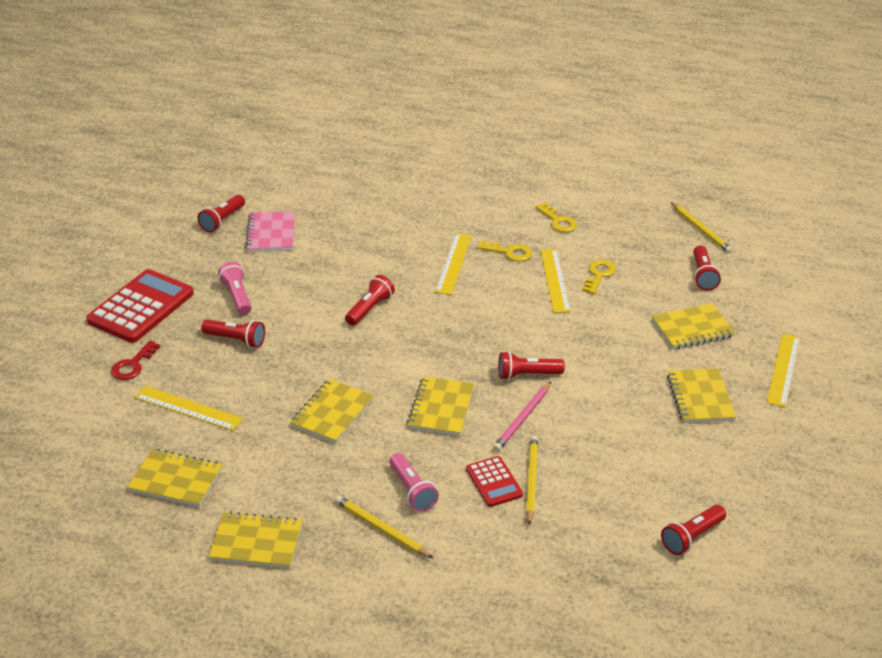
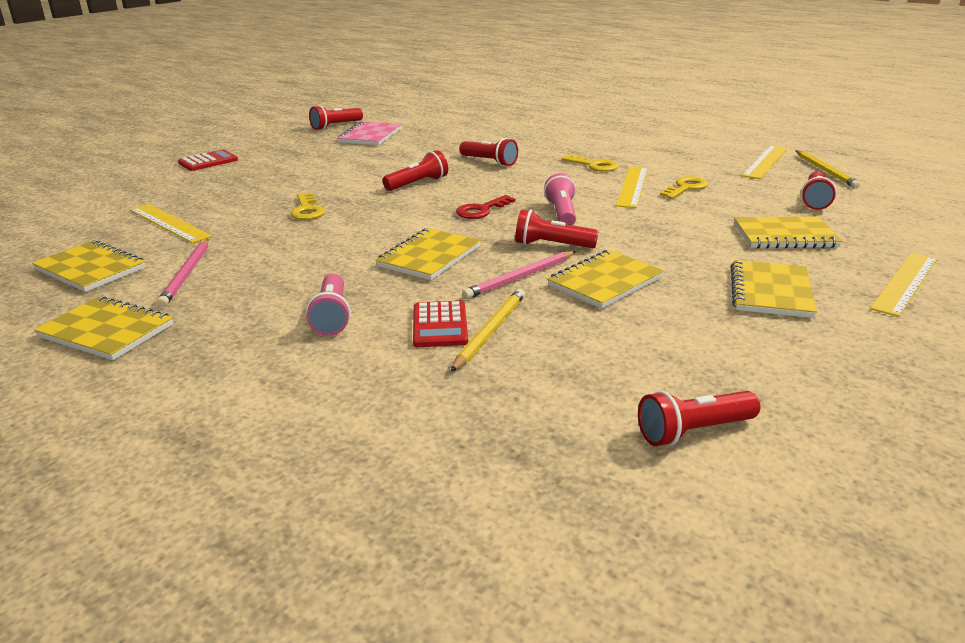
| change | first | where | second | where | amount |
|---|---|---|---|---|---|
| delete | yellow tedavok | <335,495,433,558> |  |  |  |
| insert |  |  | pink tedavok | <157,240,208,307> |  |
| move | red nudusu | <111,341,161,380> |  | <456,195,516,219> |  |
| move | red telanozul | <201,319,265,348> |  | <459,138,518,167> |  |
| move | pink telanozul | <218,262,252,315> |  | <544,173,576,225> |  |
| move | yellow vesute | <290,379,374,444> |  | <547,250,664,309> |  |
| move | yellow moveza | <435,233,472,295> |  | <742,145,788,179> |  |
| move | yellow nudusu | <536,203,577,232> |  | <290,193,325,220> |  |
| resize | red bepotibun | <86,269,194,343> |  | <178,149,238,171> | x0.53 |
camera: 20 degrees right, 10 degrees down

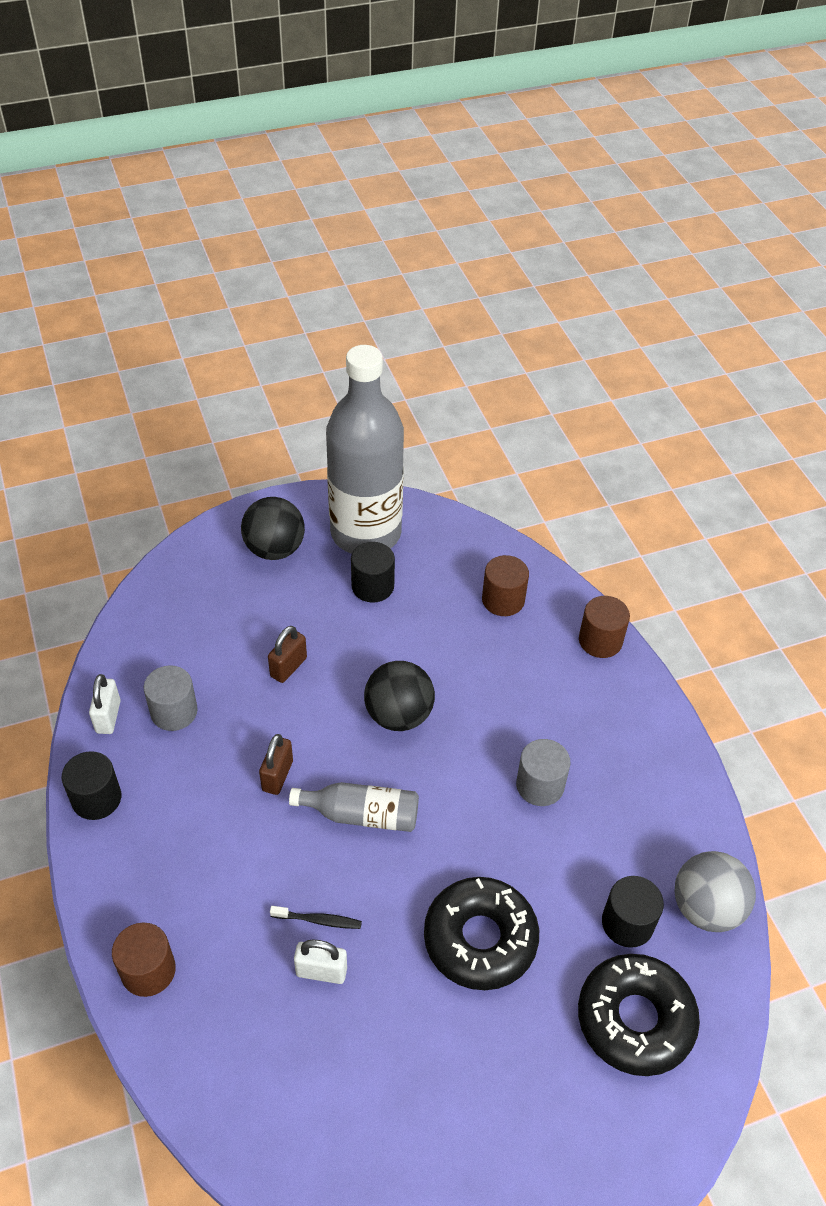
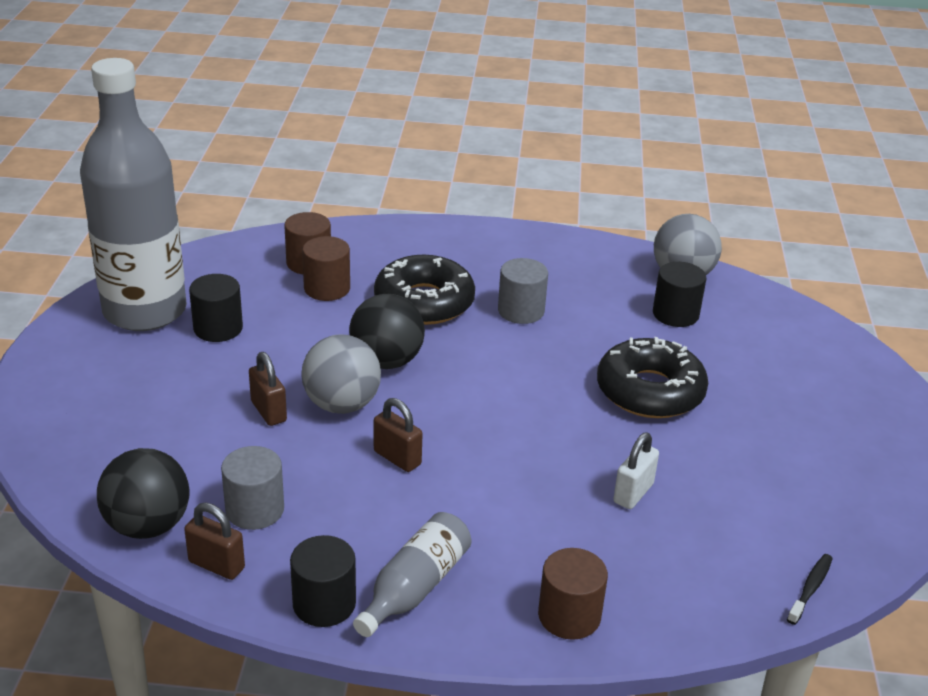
| change | first | where | second | where | amount |
|---|---|---|---|---|---|
| insert |  |  | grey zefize | <302,334,381,414> |  |
| move | black zefize | <241,497,305,560> |  | <97,448,190,539> |  |
| move | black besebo | <270,906,362,929> |  | <787,554,833,625> |  |
| move | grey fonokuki | <289,782,419,832> |  | <353,512,472,637> |  |
| move | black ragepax | <578,954,700,1076> |  | <374,255,475,325> |  |
| move | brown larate | <579,596,630,658> |  | <302,236,350,301> |  |
| recolor | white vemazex | <89,674,121,734> | brown vemazex | <184,503,245,580> |  |
camera: 65 degrees left, 15 degrees down

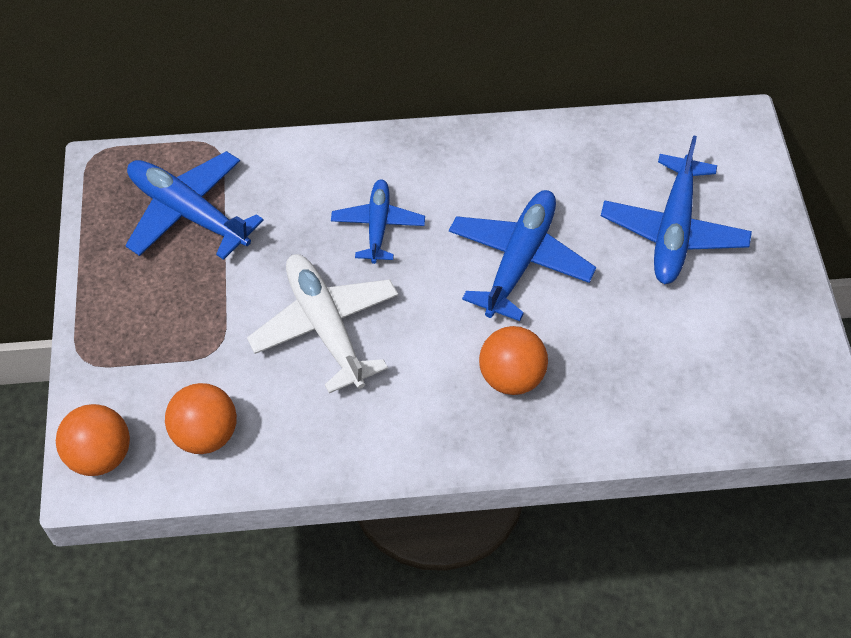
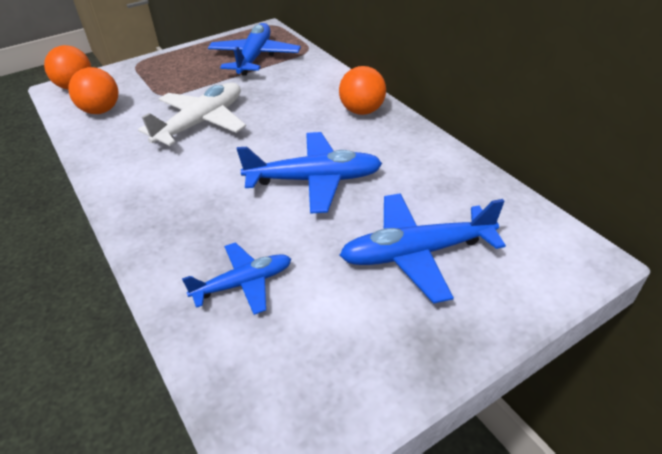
| change | first | where | second | where | amount |
|---|---|---|---|---|---|
| move | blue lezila | <331,179,425,264> |  | <182,242,291,315> |  |
| move | orange zefize | <479,326,548,395> |  | <339,66,386,115> |  |
camera: 65 degrees right, 15 degrees down

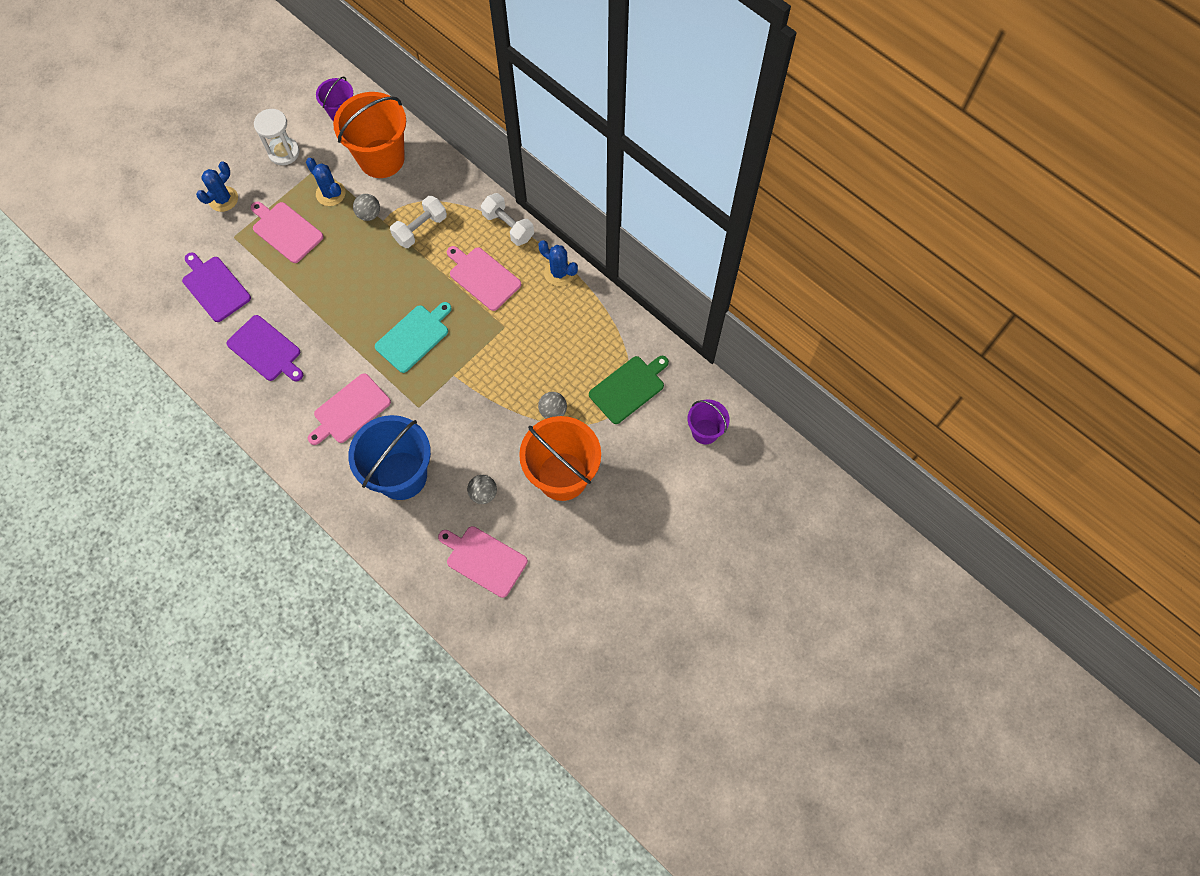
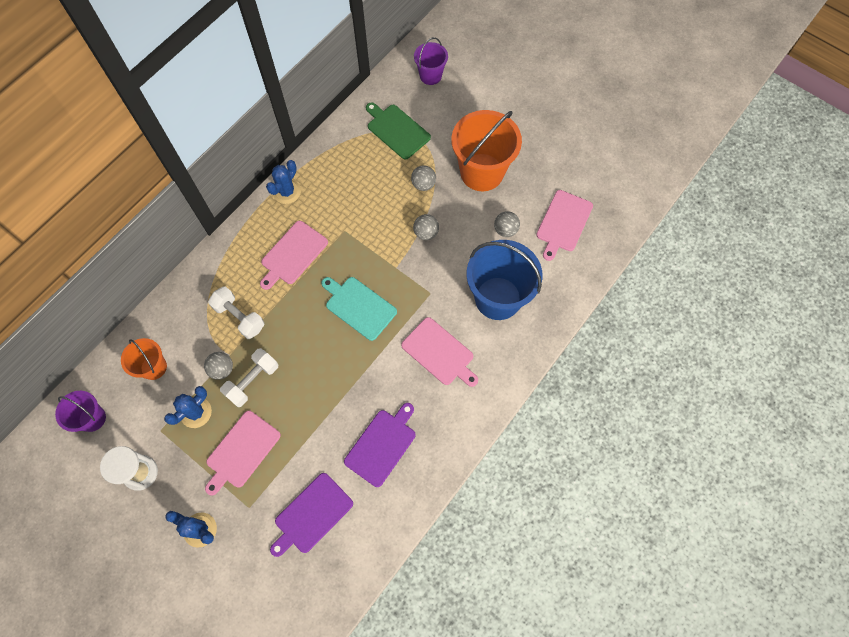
| change | first | where | second | where | amount |
|---|---|---|---|---|---|
| insert |  |  | grey zefize | <413,214,439,240> |  |
| move | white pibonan | <481,193,534,246> |  | <220,348,278,407> |  |
| resize | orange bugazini | <333,92,406,178> |  | <121,338,167,380> | x0.54 |
camera: 95 degrees left, 0 degrees up

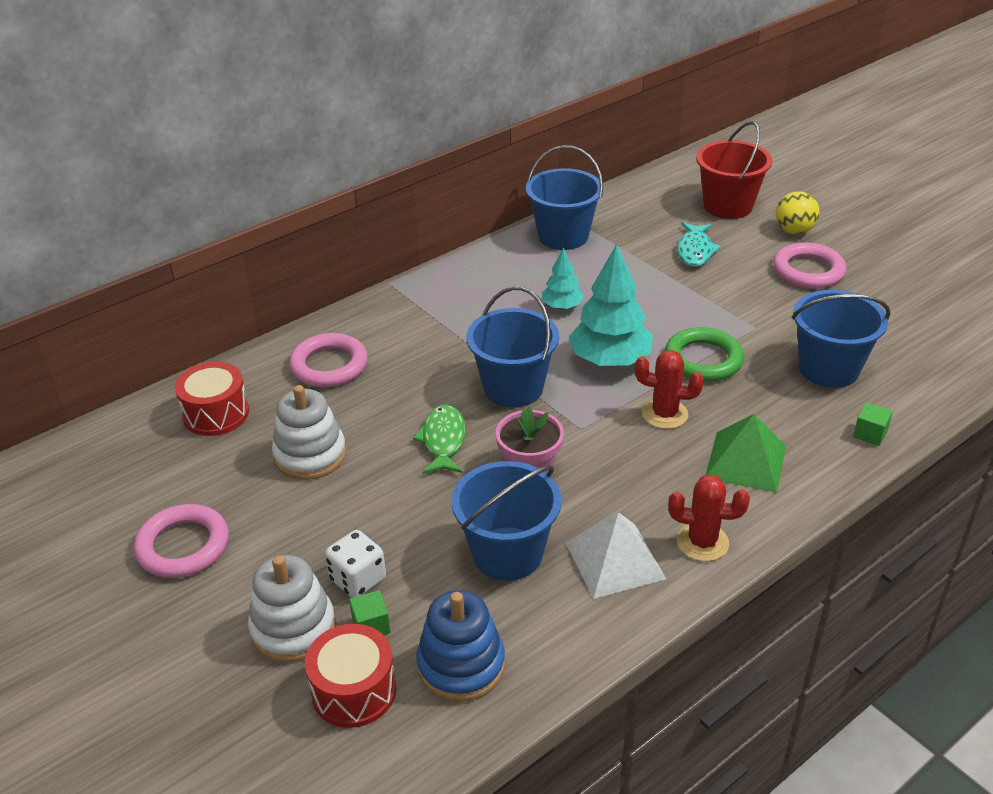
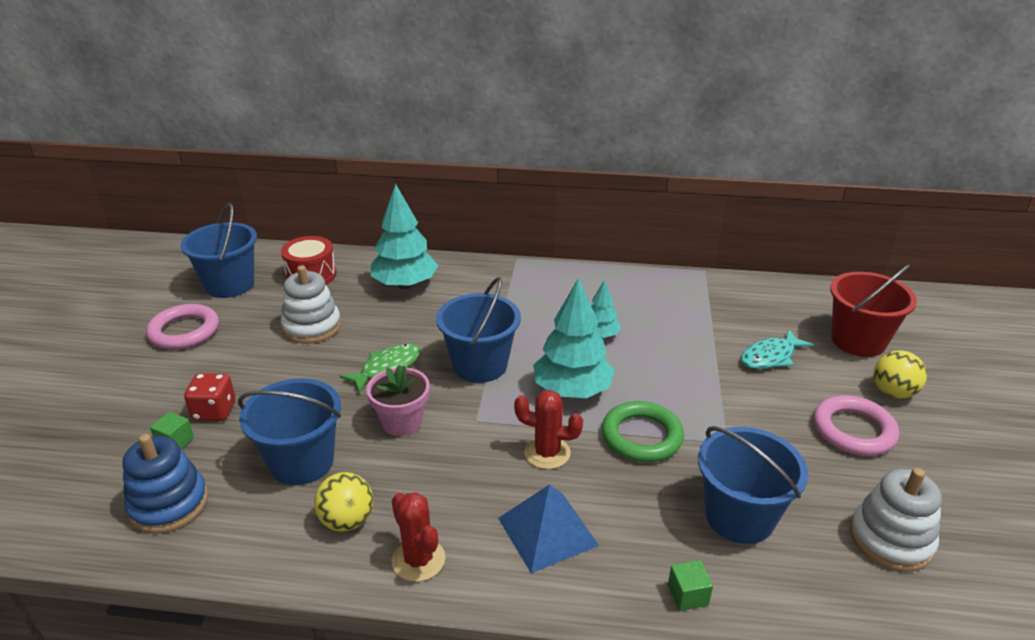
| change | first | where | second | where | amount |
|---|---|---|---|---|---|
| delete | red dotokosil | <305,624,396,728> |  |  |  |
| move | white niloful | <248,555,336,663> |  | <850,468,942,572> |  |
| move | blue bugazini | <526,145,603,250> |  | <180,203,257,298> |  |
| replace | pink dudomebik | <289,333,368,387> | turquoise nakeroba | <370,184,438,289> |  |
| replace | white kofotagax | <566,512,666,599> | yellow zefize | <314,472,373,532> |  |
| recolor | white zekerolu | <325,530,386,598> | red zekerolu | <184,373,236,421> |  |
| recolor | green kofotagax | <705,414,786,493> | blue kofotagax | <498,484,599,573> |  |
| rotate | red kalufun | <635,350,704,429> |  | <514,390,583,469> | 45 degrees counterclockwise |
camera: 45 degrees right, 5 degrees down

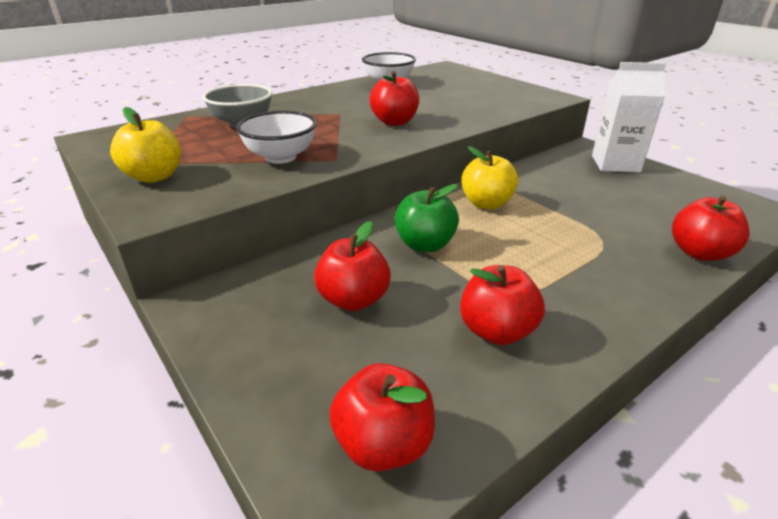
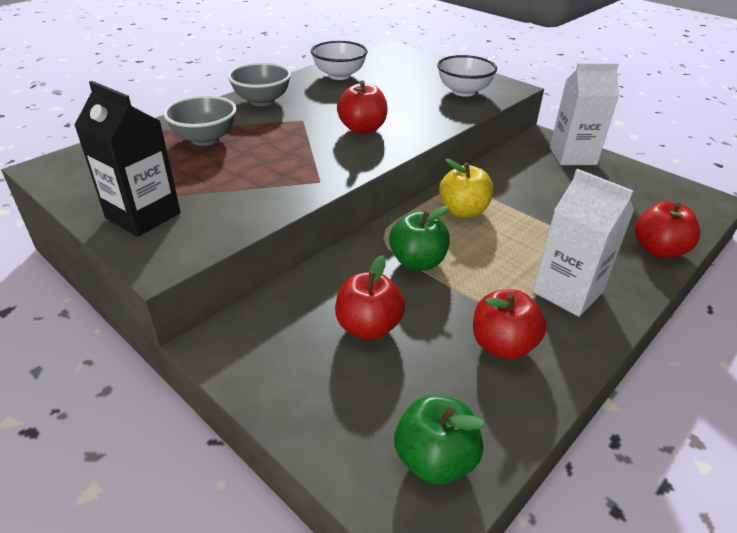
| change | first | where | second | where | amount |
|---|---|---|---|---|---|
| insert |  |  | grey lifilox | <228,62,291,106> |  |
| insert |  |  | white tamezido | <533,169,634,317> |  |
| move | white lifilox | <236,111,317,164> |  | <437,55,497,97> |  |
| replace | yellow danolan | <110,107,181,183> | black tamezido | <75,81,181,237> |  |
| recolor | red danolan | <330,363,435,471> | green danolan | <394,395,485,485> |  |
camera: 10 degrees left, 5 degrees up

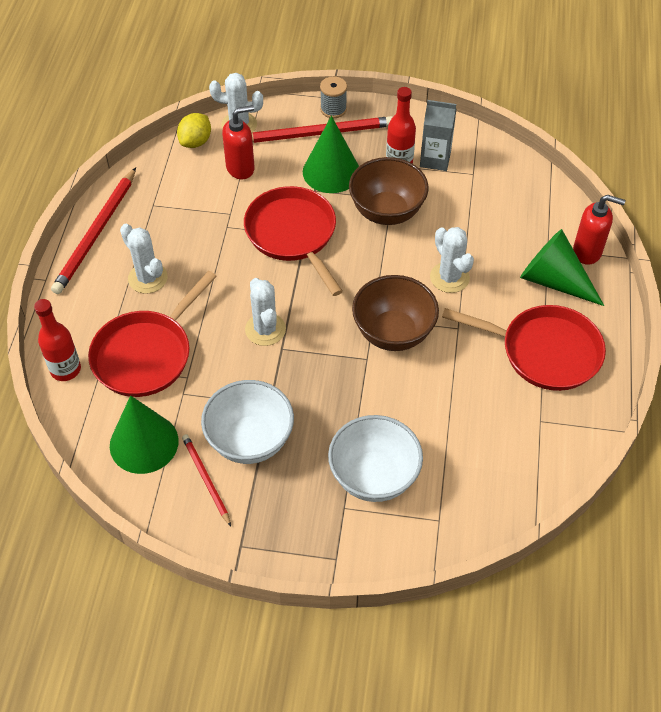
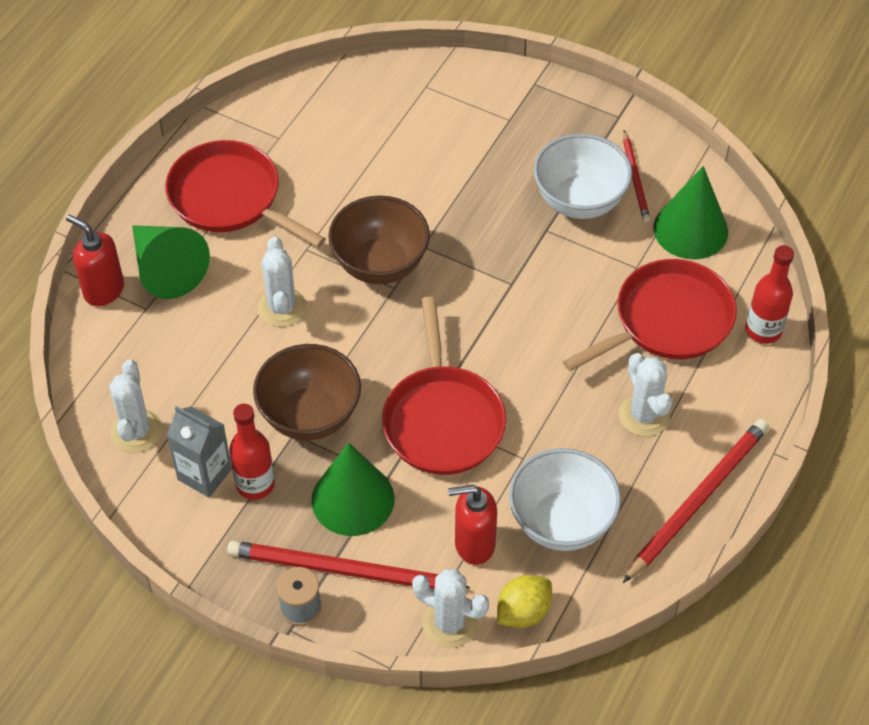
| change | first | where | second | where | amount |
|---|---|---|---|---|---|
| move | white kalufun | <245,278,286,346> |  | <109,360,162,453> |  |
| move | white lifilox | <328,415,423,502> |  | <509,448,621,551> |  |
camera: 160 degrees left, 0 degrees up

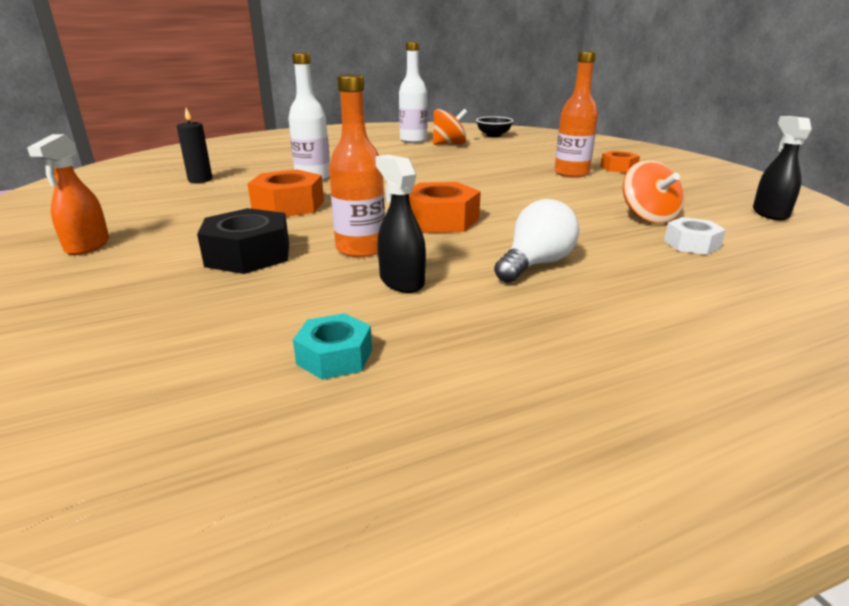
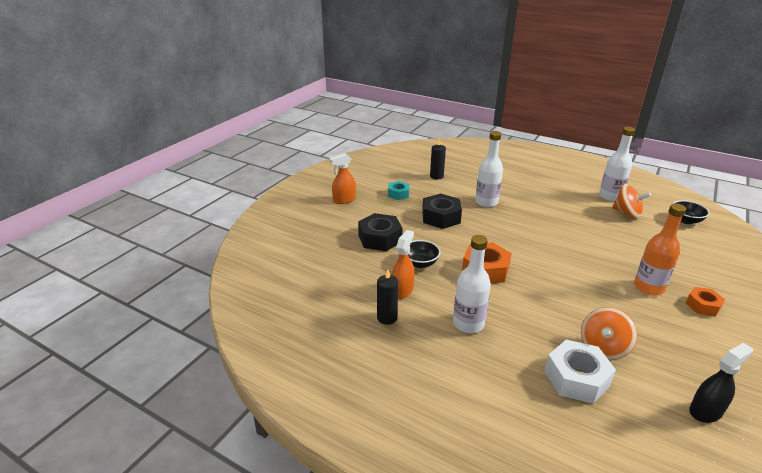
| change | first | where | second | where | amount |
|---|---|---|---|---|---|
| insert |  |  | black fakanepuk | <377,270,398,325> |  |
| move | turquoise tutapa | <293,313,372,380> |  | <388,181,409,200> |  |
| replace | orange fonokuki | <329,74,385,258> | black lifilox | <408,240,440,268> |  |
| replace | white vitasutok | <494,199,579,283> | white fonokuki | <453,235,491,333> |  |
| recolor | orange tutapa | <247,169,324,217> | black tutapa | <422,193,462,229> |  |
| recolor | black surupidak | <375,155,426,293> | orange surupidak | <392,230,414,299> |  |
| resize | white tutapa | <664,217,726,255> |  | <545,340,616,404> | x1.65 |
camera: 55 degrees right, 5 degrees up

